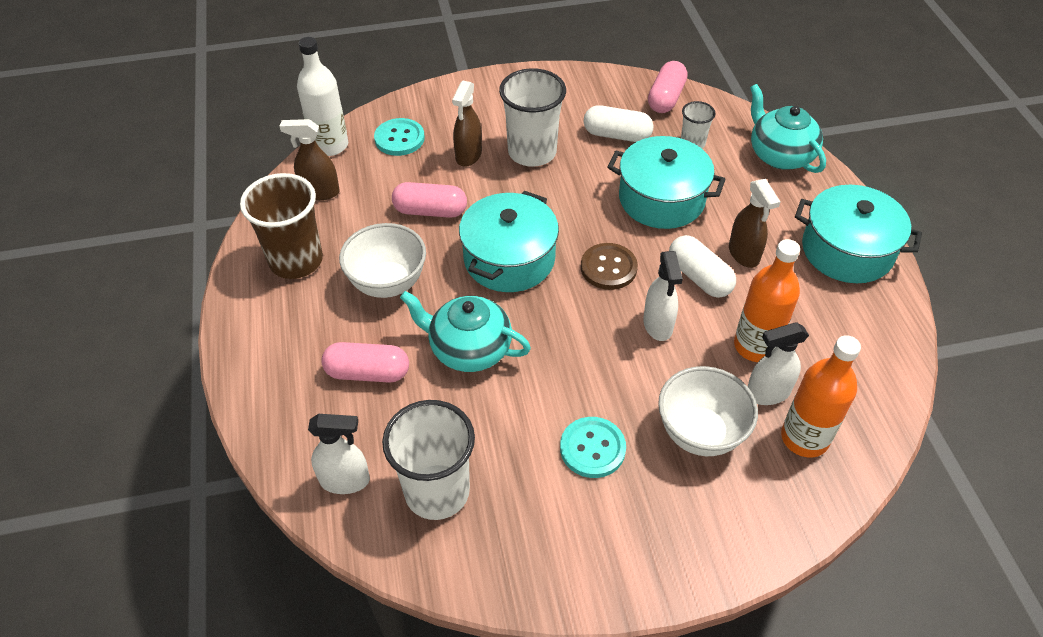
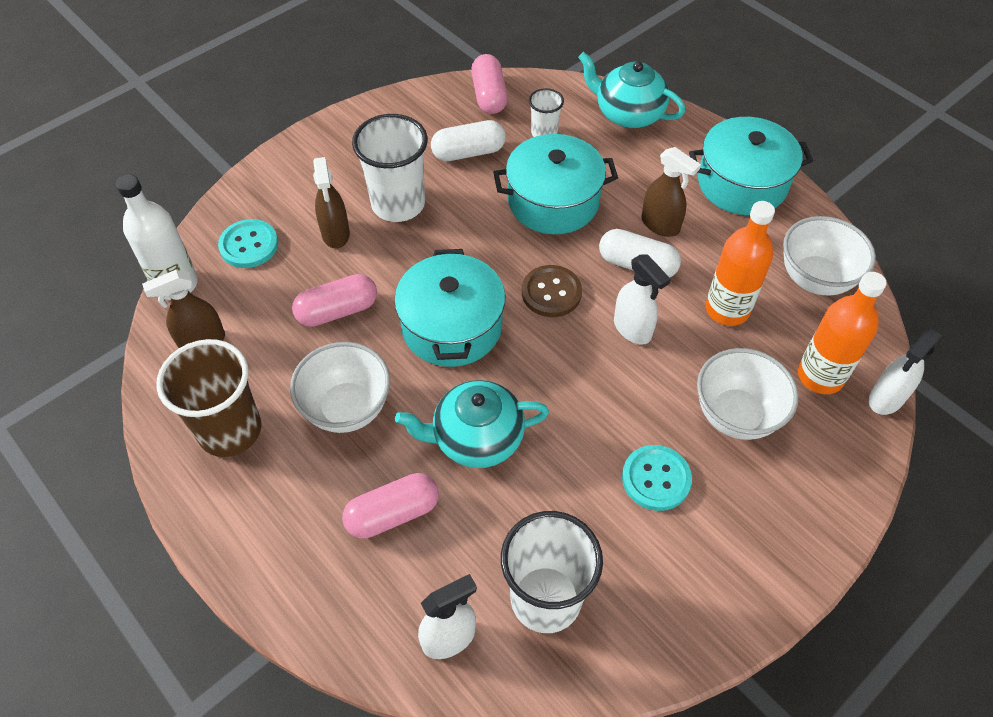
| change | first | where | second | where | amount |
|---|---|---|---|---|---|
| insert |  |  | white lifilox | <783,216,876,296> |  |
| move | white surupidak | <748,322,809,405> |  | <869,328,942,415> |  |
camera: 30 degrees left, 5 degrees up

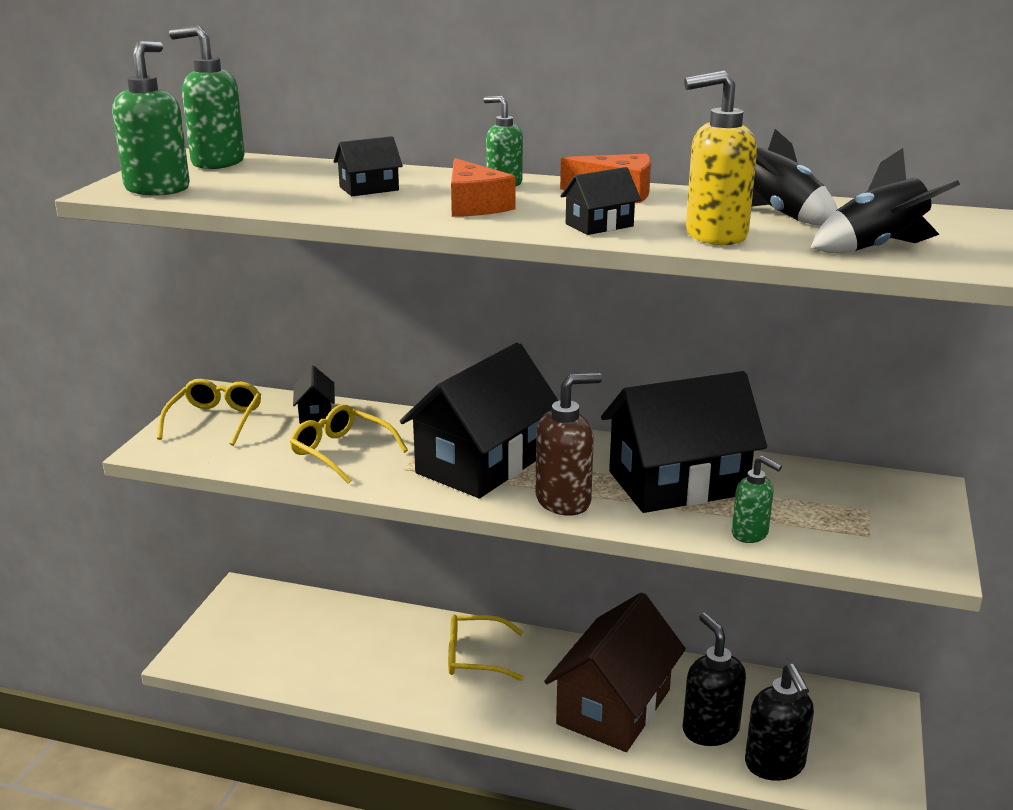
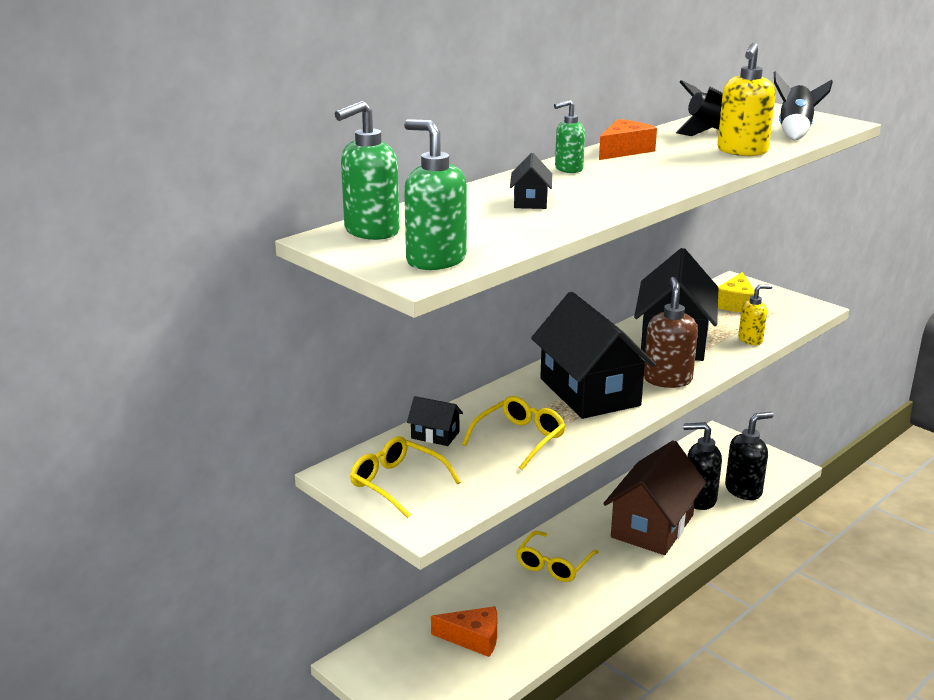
| change | first | where | second | where | amount |
|---|---|---|---|---|---|
| delete | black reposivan | <560,167,641,235> |  |  |  |
| insert |  |  | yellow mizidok | <718,272,755,312> |  |
| move | orange mizidok | <451,158,516,217> |  | <431,606,497,657> |  |
| recolor | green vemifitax | <732,456,782,543> | yellow vemifitax | <738,284,772,345> |  |
| rotate | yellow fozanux | <290,404,408,484> |  | <462,396,565,470> | 150 degrees clockwise |
| rotate | brown reposivan | <544,592,686,752> |  | <603,440,706,555> | 60 degrees clockwise |
| rotate | black vemifitax | <745,664,814,781> |  | <725,412,774,500> | 45 degrees counterclockwise |
camera: 60 degrees left, 0 degrees up

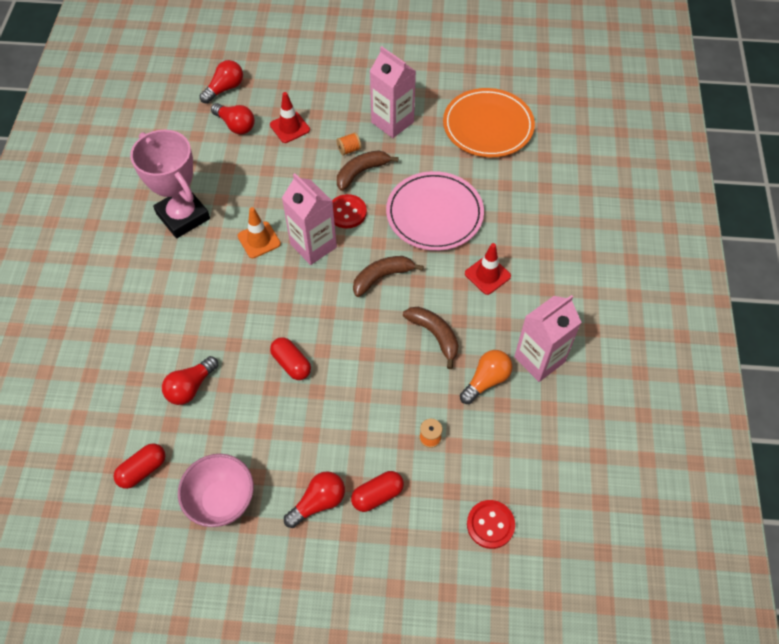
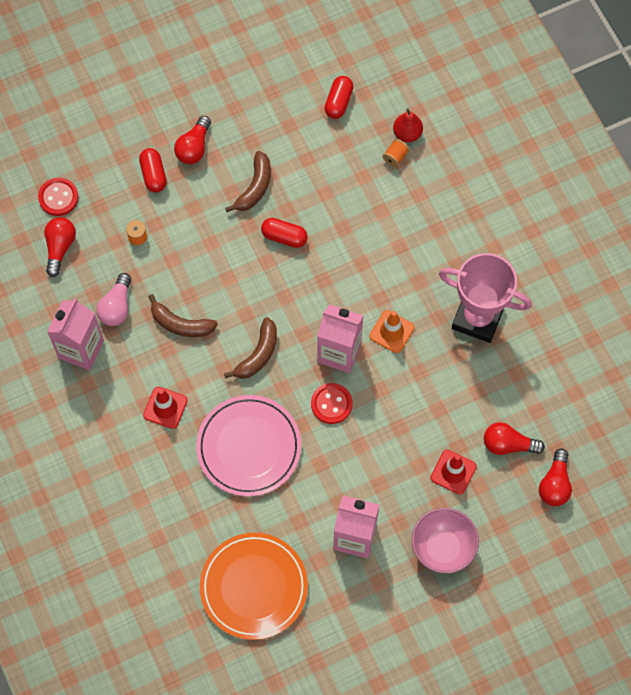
| change | first | where | second | where | amount |
|---|---|---|---|---|---|
| insert |  |  | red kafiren | <393,108,423,142> |  |
| move | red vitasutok | <162,356,218,405> |  | <44,217,76,277> |  |
| move | pink lifilox | <178,454,254,527> |  | <412,508,479,574> |  |
| move | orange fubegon | <336,132,362,156> |  | <383,139,410,167> |  |
| move | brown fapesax | <337,150,399,191> |  | <225,151,271,212> |  |
| recolor | orange vitasutok | <460,350,512,404> | pink vitasutok | <96,273,131,326> |  |
| rotate | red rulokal | <351,471,404,512> |  | <139,148,167,192> | 45 degrees counterclockwise |
camera: 150 degrees right, 10 degrees up

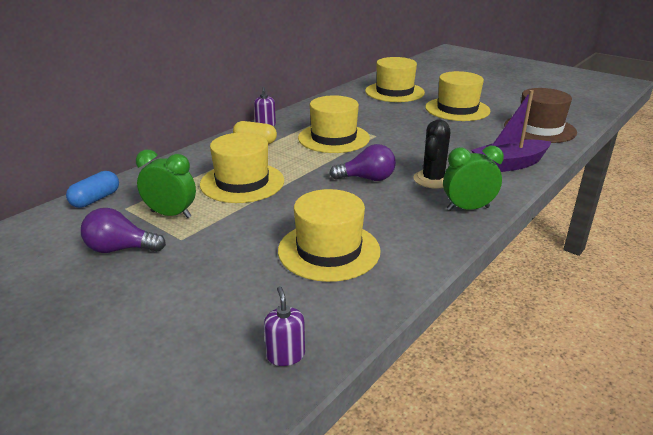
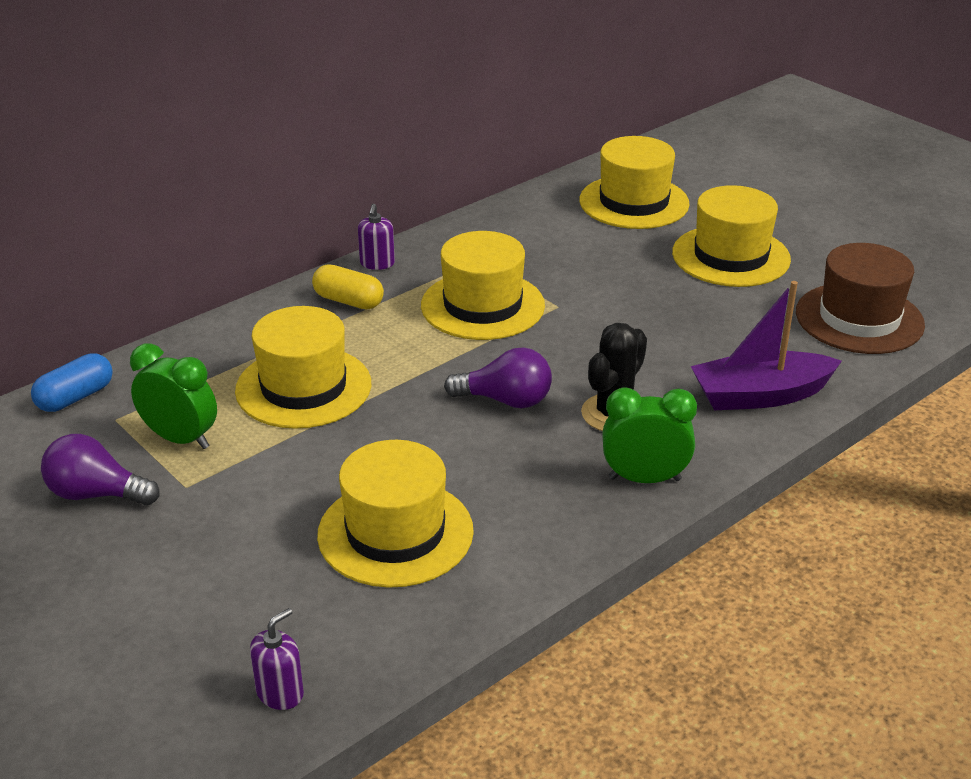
| change | first | where | second | where | amount |
|---|---|---|---|---|---|
| rotate | purple vemifitax | <264,286,305,366> |  | <250,608,304,710> | 45 degrees clockwise |
camera: 10 degrees right, 5 degrees up

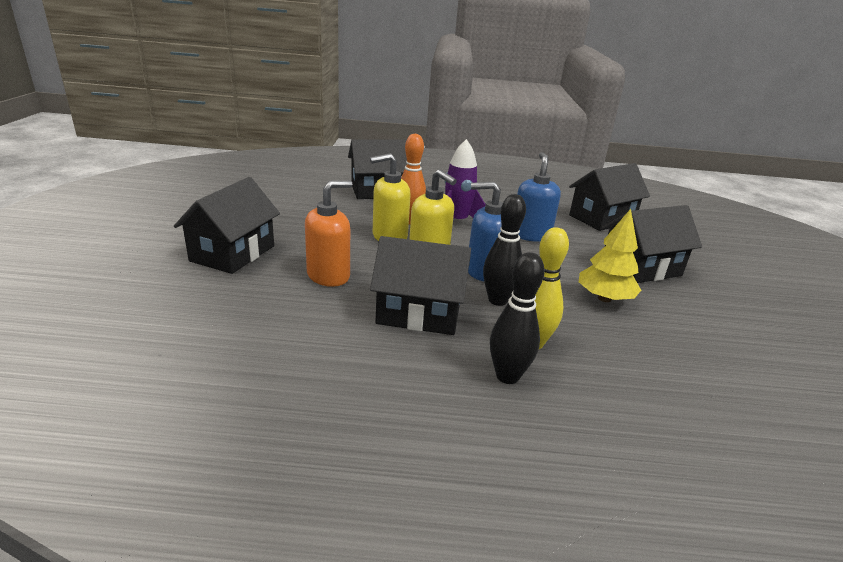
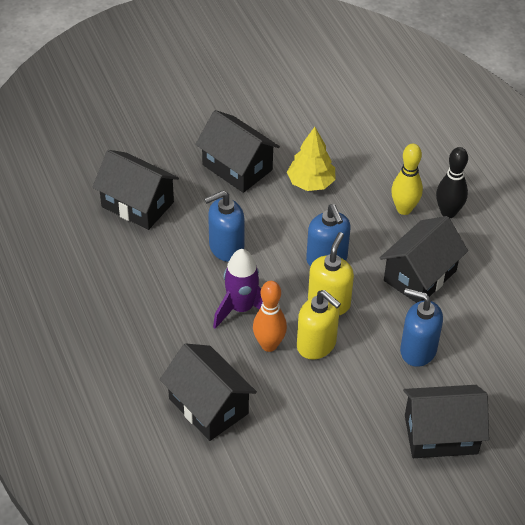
| change | first | where | second | where | amount |
|---|---|---|---|---|---|
| delete | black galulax | <483,194,526,306> |  |  |  |
| recolor | orange vemifitax | <305,180,352,287> | blue vemifitax | <400,288,443,367> |  |
| rotate | black reposivan | <370,236,471,335> |  | <380,216,468,303> | 60 degrees clockwise |
camera: 115 degrees left, 20 degrees up

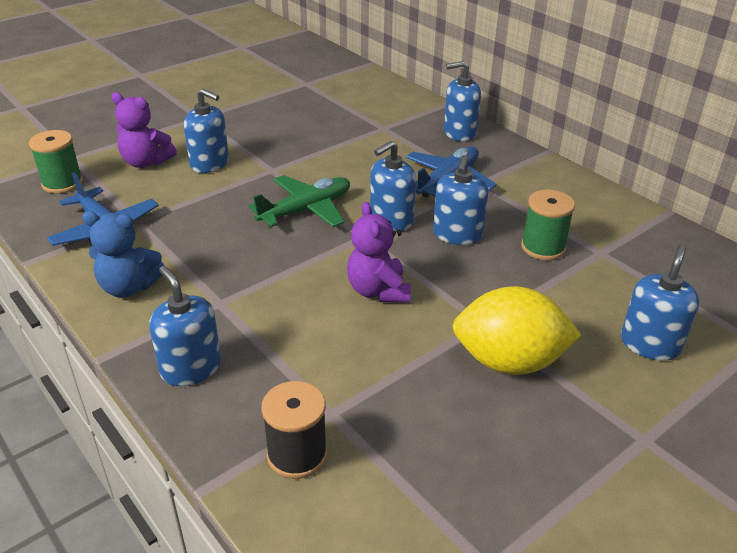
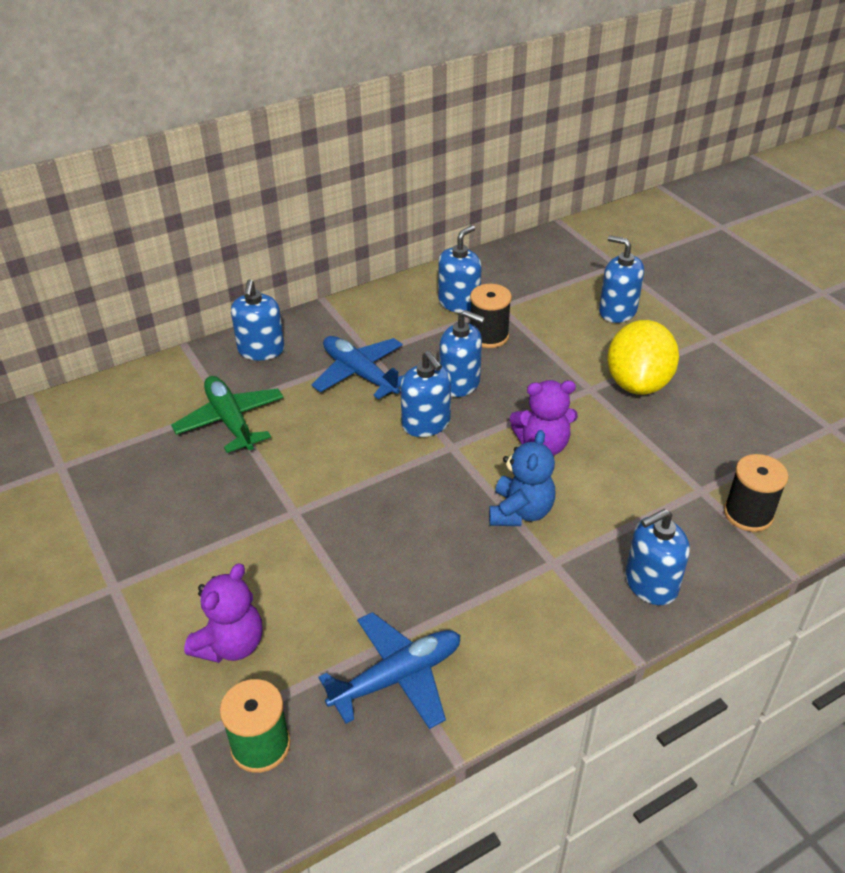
| change | first | where | second | where | amount |
|---|---|---|---|---|---|
| move | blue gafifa | <82,211,164,298> |  | <489,430,555,526> |  |
| move | blue vemifitax | <184,88,229,173> |  | <438,225,482,313> |  |
| move | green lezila | <248,175,350,227> |  | <171,376,284,453> |  |
| recolor | green fubegon | <521,190,575,260> | black fubegon | <470,284,512,348> |  |
camera: 80 degrees left, 5 degrees up

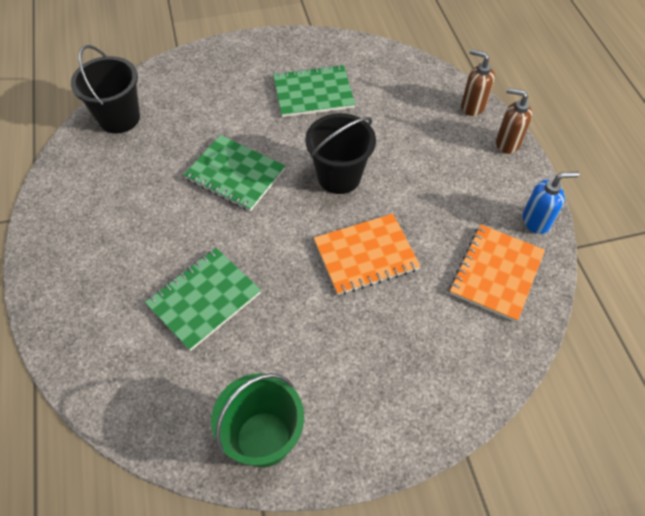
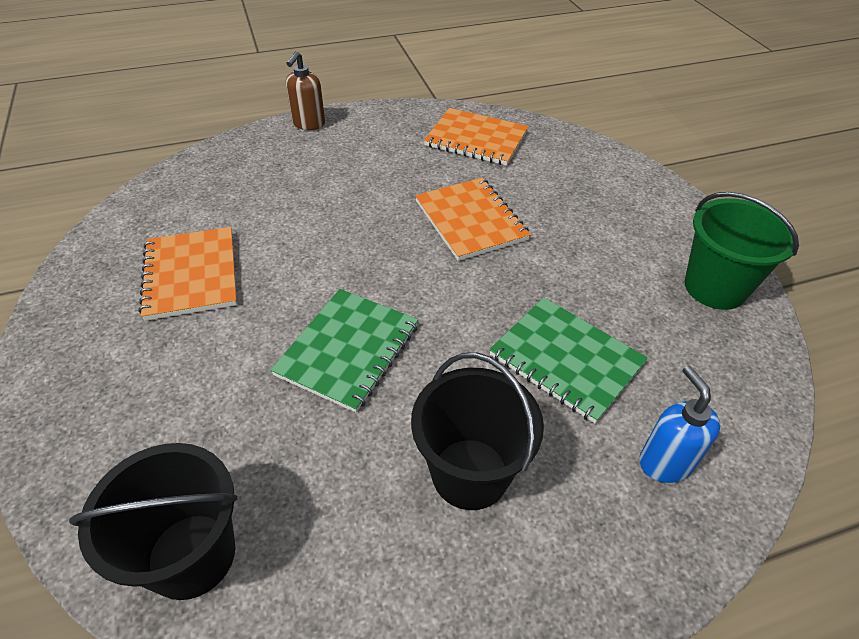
| change | first | where | second | where | amount |
|---|---|---|---|---|---|
| delete | brown vemifitax | <461,49,495,116> |  |  |  |
| move | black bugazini | <305,113,376,194> |  | <411,352,544,510> |  |
| move | blue vemifitax | <523,172,579,234> |  | <639,366,720,483> |  |
| recolor | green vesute | <273,65,355,117> | orange vesute | <139,227,237,321> |  |
camera: 95 degrees left, 10 degrees down

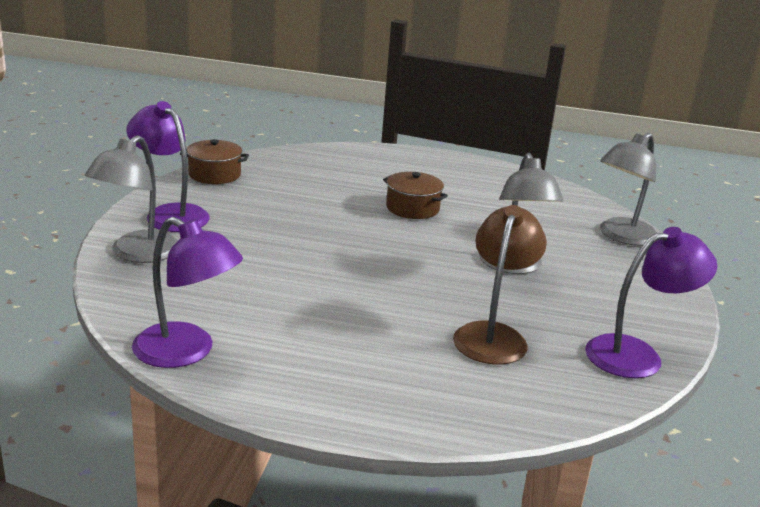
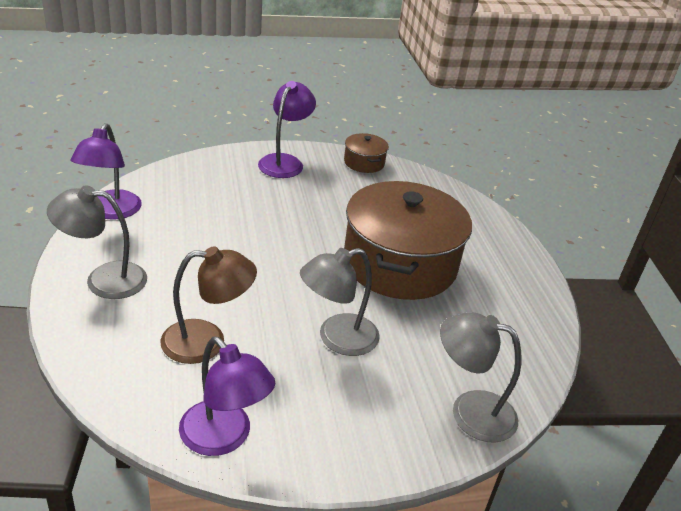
| change | first | where | second | where | amount |
|---|---|---|---|---|---|
| move | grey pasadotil | <85,135,178,263> |  | <47,185,147,299> |  |
| resize | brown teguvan | <383,172,448,219> |  | <344,181,472,300> | x2.32 |
camera: 65 degrees right, 10 degrees up

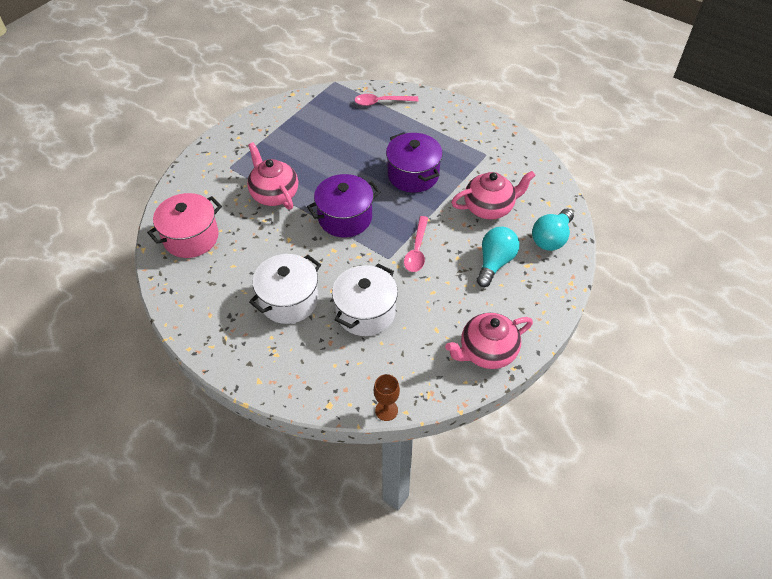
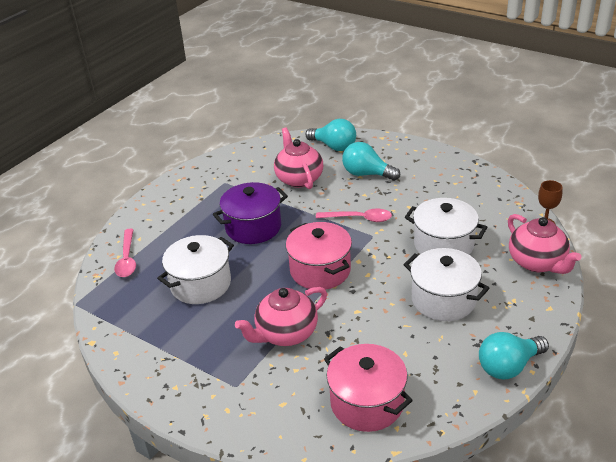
| change | first | where | second | where | amount |
|---|---|---|---|---|---|
| insert |  |  | white teguvan | <157,235,234,304> |  |
| insert |  |  | turquoise vitasutok | <479,332,549,380> |  |
| move | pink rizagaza | <445,313,533,369> |  | <508,214,582,274> |  |
| recolor | purple teguvan | <307,174,381,237> | pink teguvan | <286,222,352,290> |  |
camera: 90 degrees left, 15 degrees down

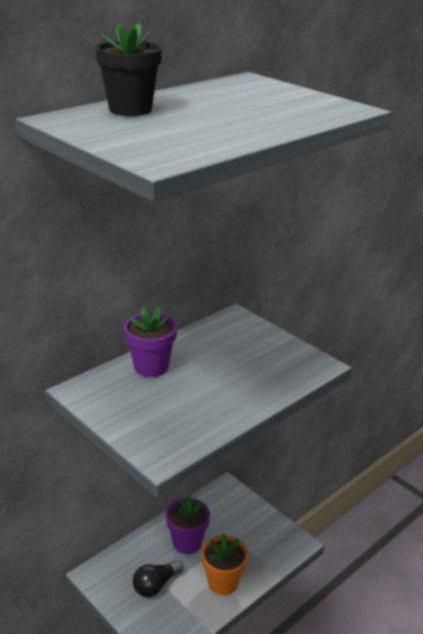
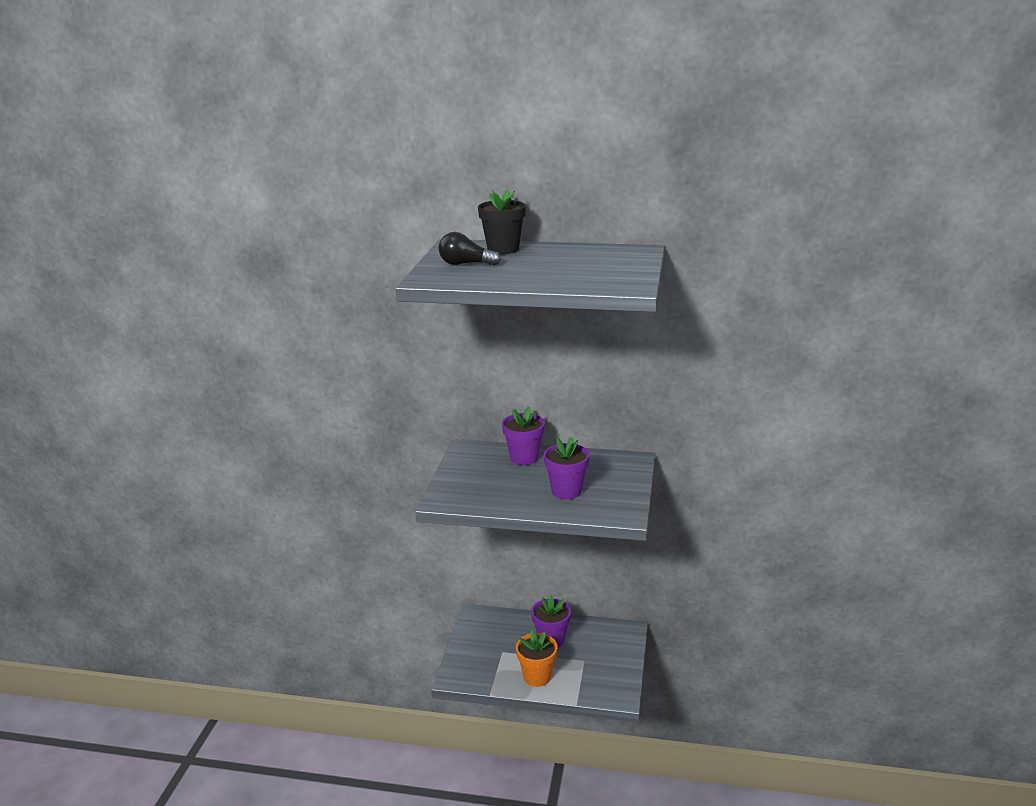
| change | first | where | second | where | amount |
|---|---|---|---|---|---|
| insert |  |  | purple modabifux | <544,437,590,499> |  |
| move | black vitasutok | <133,560,183,597> |  | <439,232,501,266> |  |
camera: 55 degrees right, 5 degrees down

